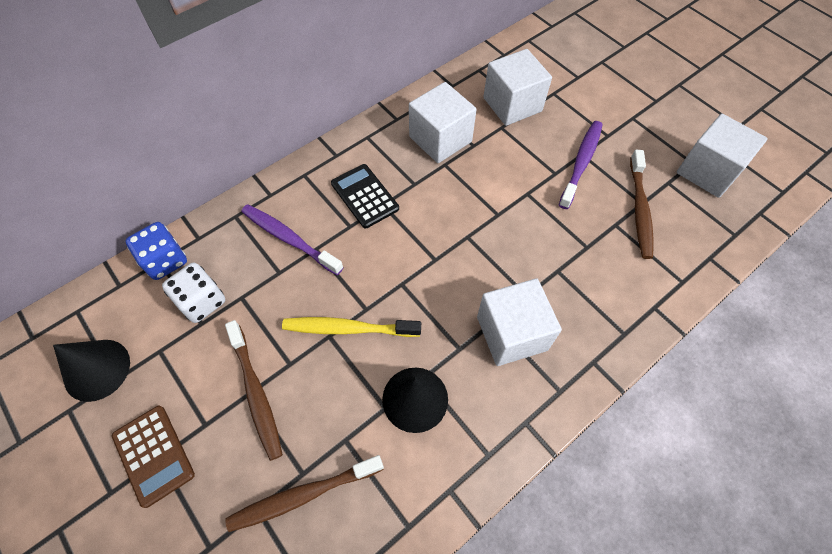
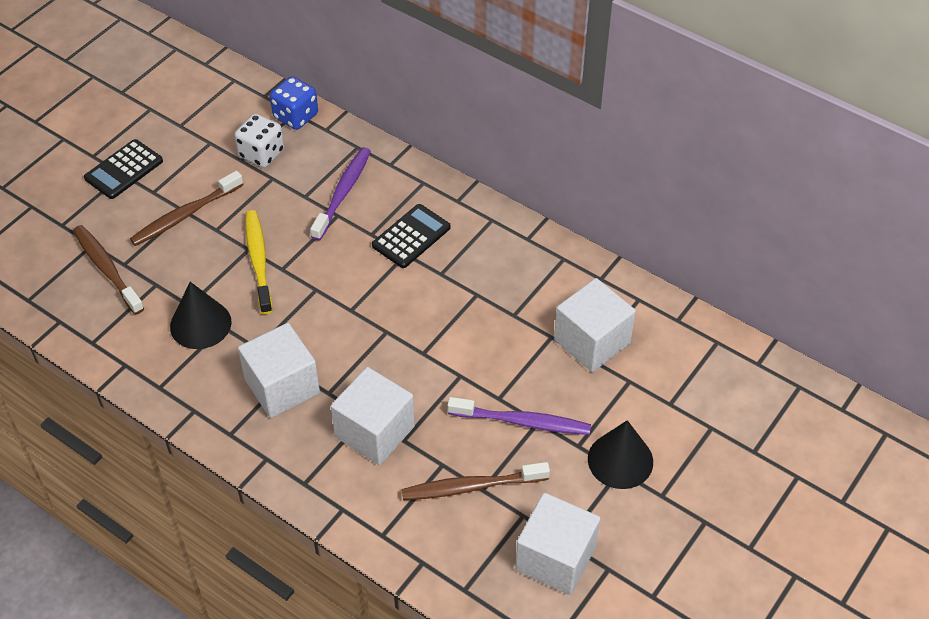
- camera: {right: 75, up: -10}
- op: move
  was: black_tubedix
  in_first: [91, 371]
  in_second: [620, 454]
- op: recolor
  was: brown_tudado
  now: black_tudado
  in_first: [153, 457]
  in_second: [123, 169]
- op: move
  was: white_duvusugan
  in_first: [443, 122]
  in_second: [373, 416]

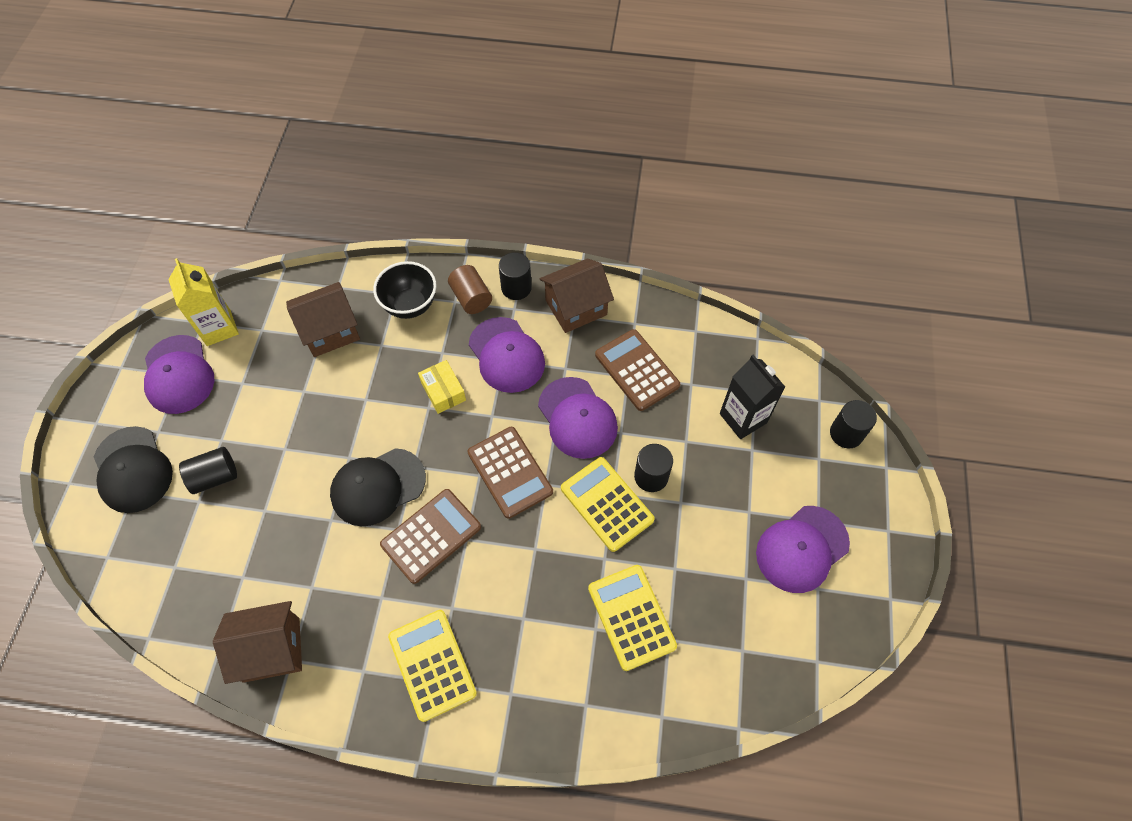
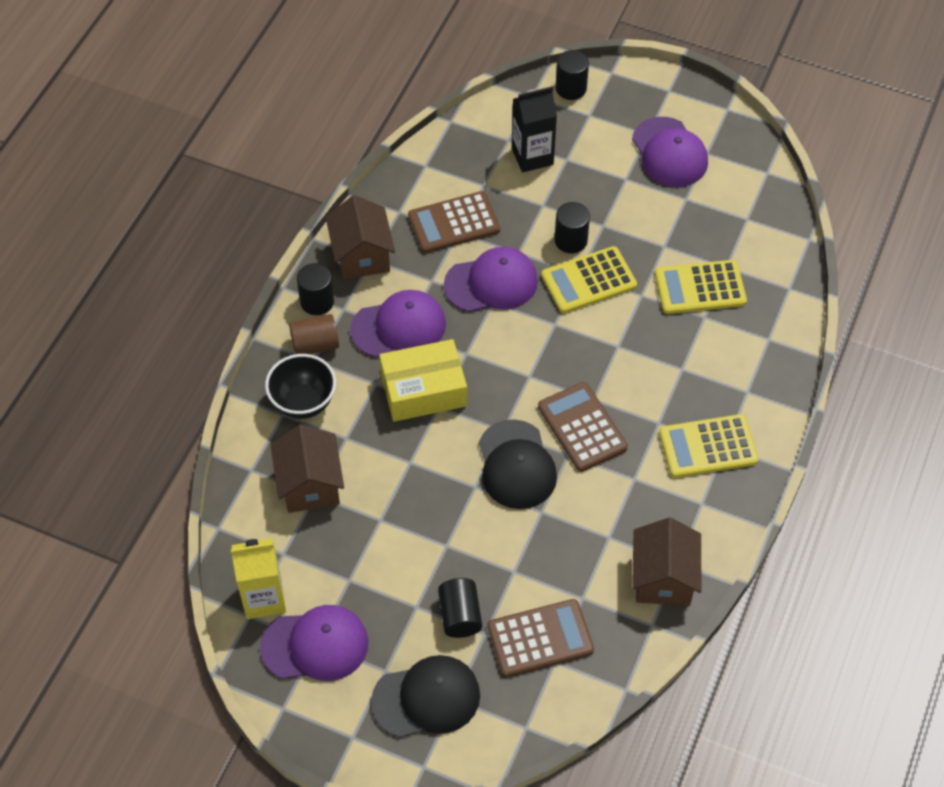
- camera: {right: -75, up: -5}
- op: resize
  was: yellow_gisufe
  in_first: [442, 387]
  in_second: [423, 380]
  ratio: 1.72
- op: move
  was: brown_tudado
  in_first: [510, 473]
  in_second: [540, 638]

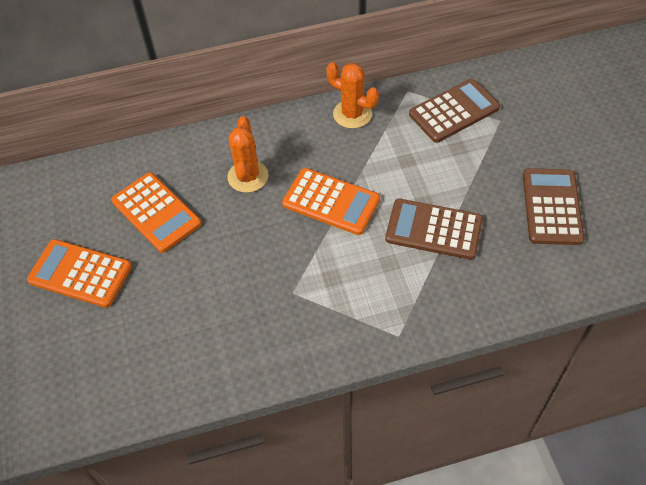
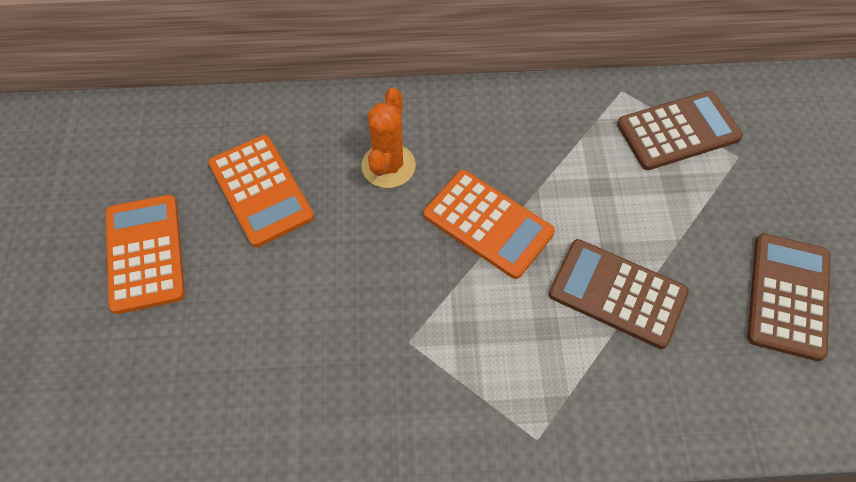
- camera: {right: 10, up: 5}
- op: rotate
  was: orange_tudado
  in_first: [79, 273]
  in_second: [145, 254]
  clockwise: 45
- op: delete
  was: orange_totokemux
  in_first: [352, 95]

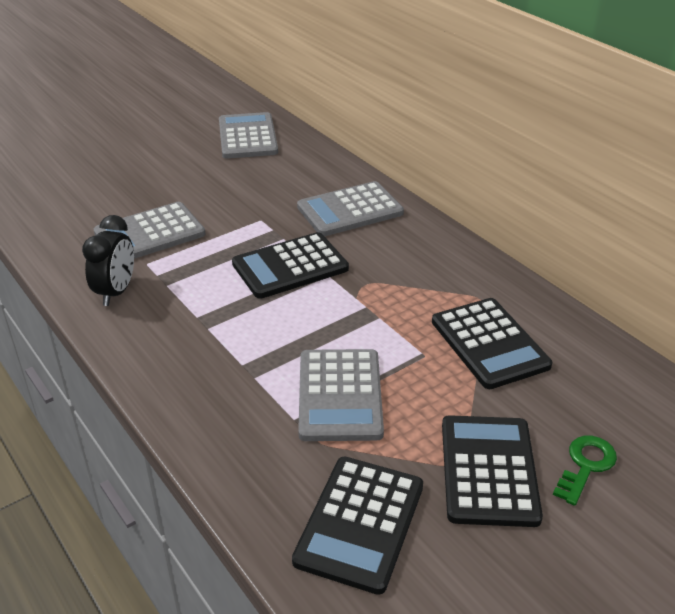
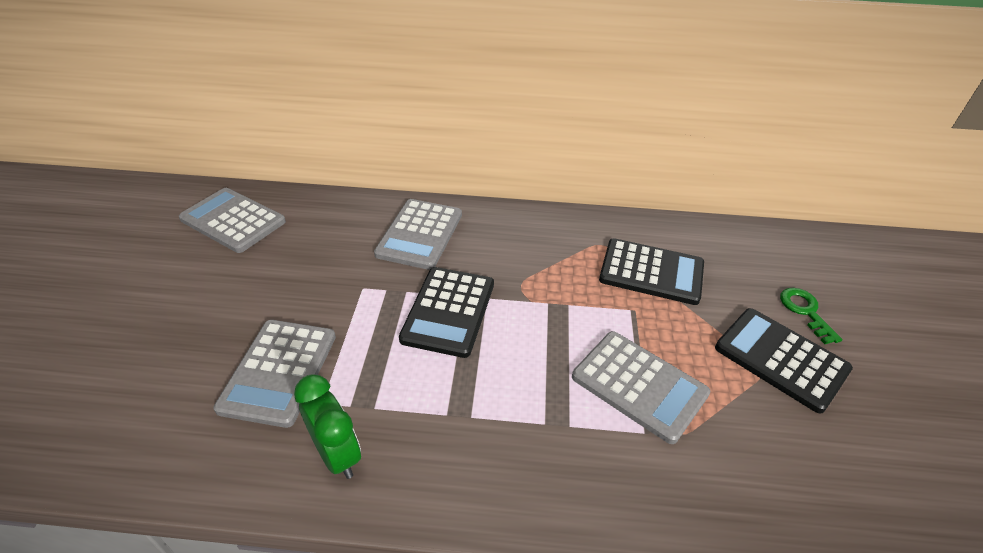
- camera: {right: -50, up: 5}
- op: recolor
  was: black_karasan
  now: green_karasan
  in_first: [108, 260]
  in_second: [327, 427]
- op: delete
  was: black_tudado
  in_first: [357, 526]

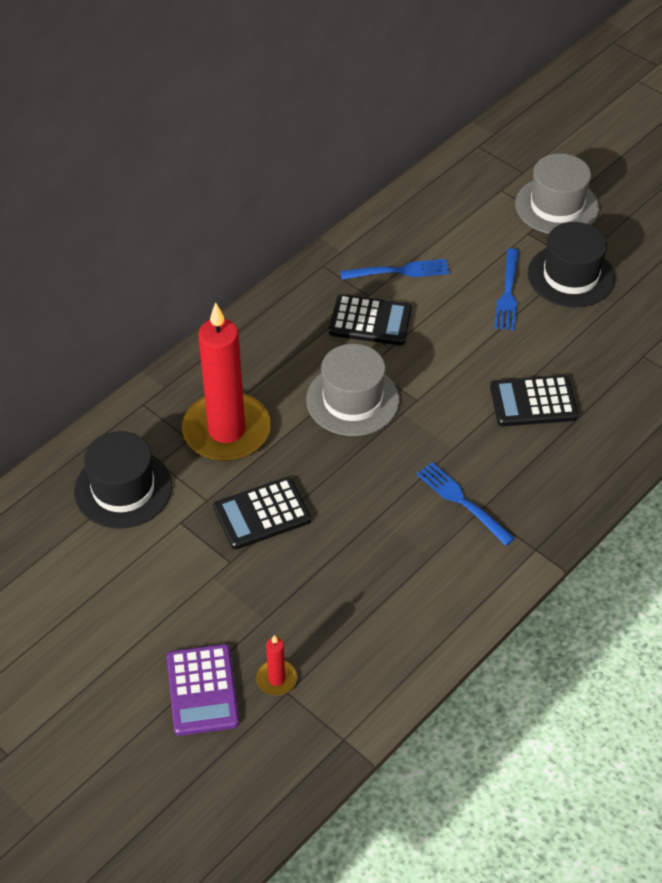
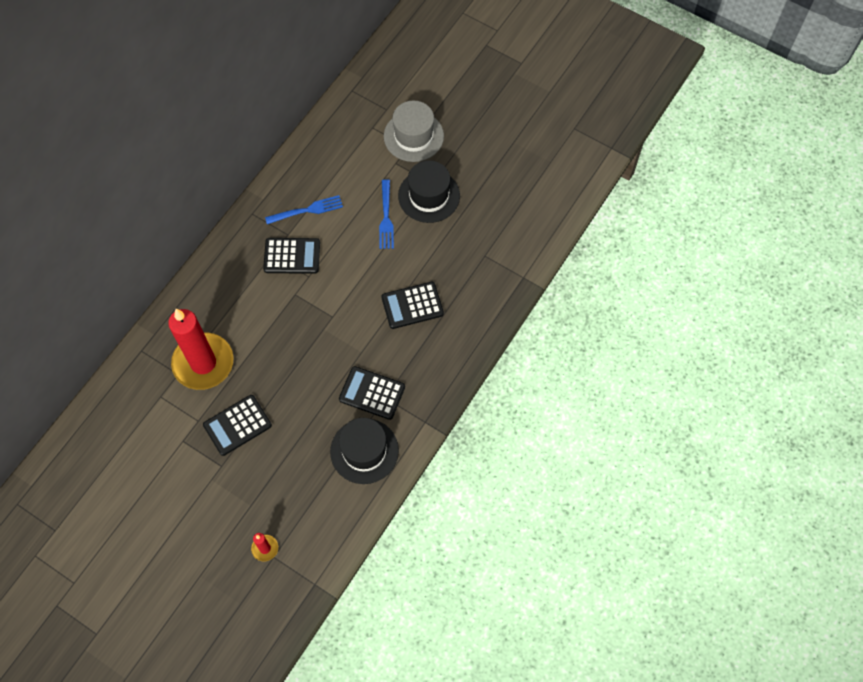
- camera: {right: -10, up: 15}
- op: move
  was: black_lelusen
  in_first: [123, 480]
  in_second: [364, 451]
- op: delete
  was: purple_tudado
  in_first: [203, 690]
- op: delete
  was: grey_lelusen
  in_first: [352, 390]
- op: replace
  was: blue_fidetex
  now: black_tudado
  in_first: [465, 504]
  in_second: [372, 393]

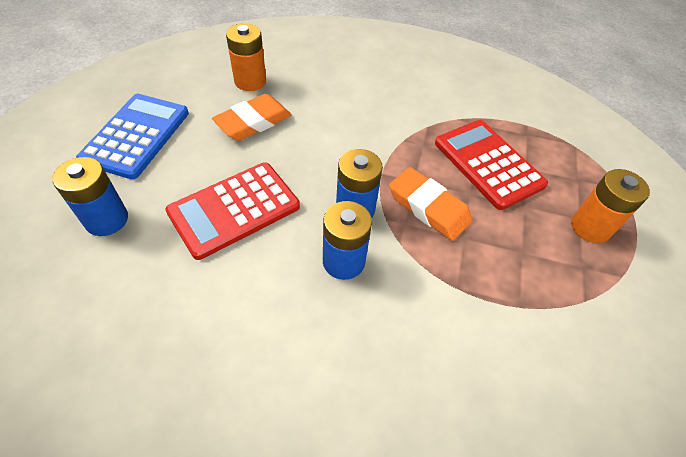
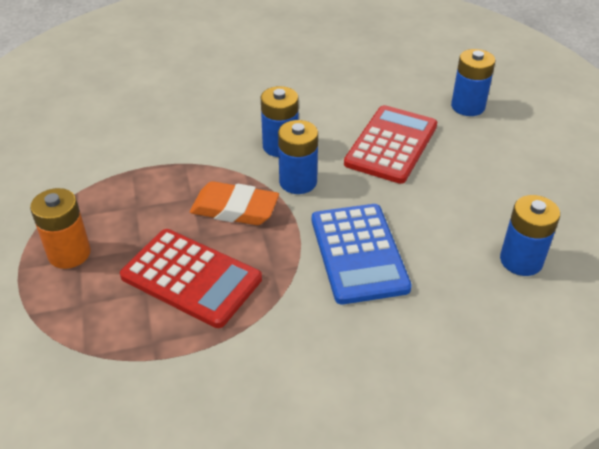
- camera: {right: 155, up: -10}
- op: move
  was: blue_tudado
  in_first: [132, 136]
  in_second: [362, 254]
- op: delete
  was: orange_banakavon
  in_first: [252, 117]
- op: recolor
  was: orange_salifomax
  now: blue_salifomax
  in_first: [246, 57]
  in_second: [530, 235]

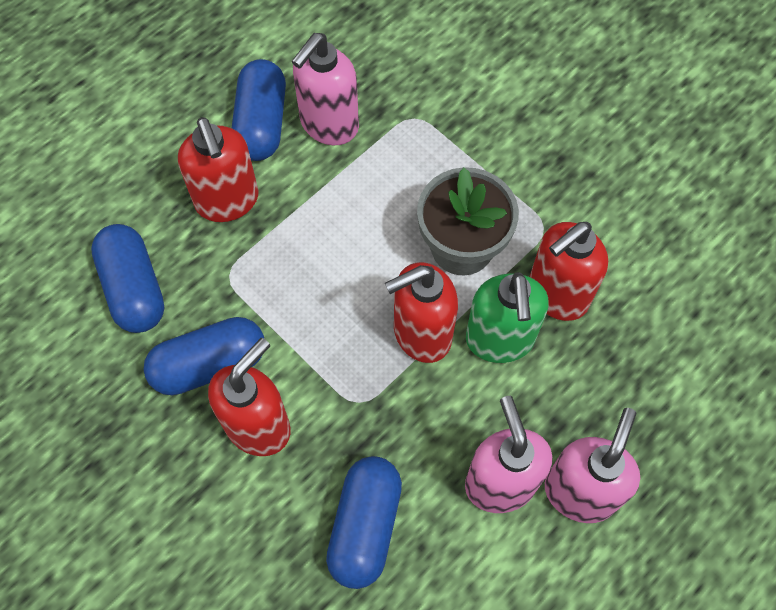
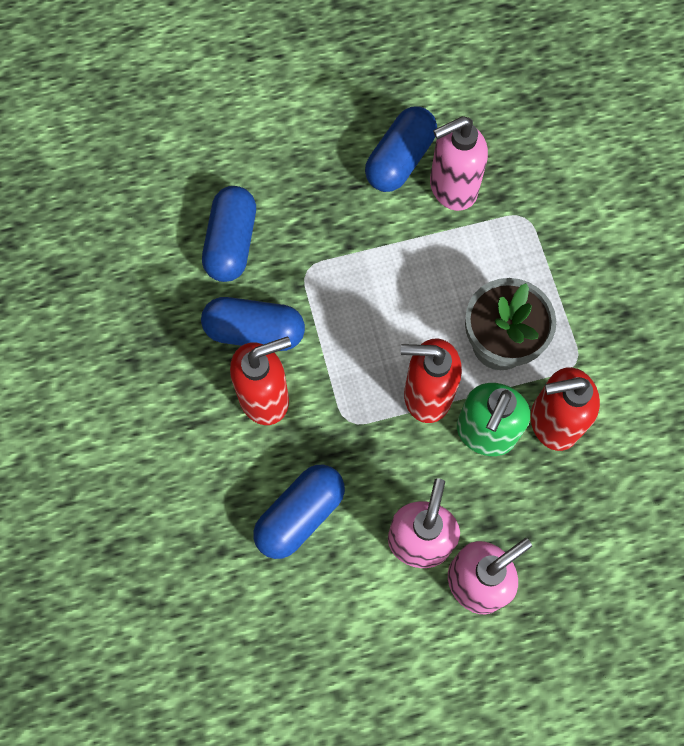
- camera: {right: 30, up: 5}
- op: delete
  was: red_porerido
  in_first: [218, 169]

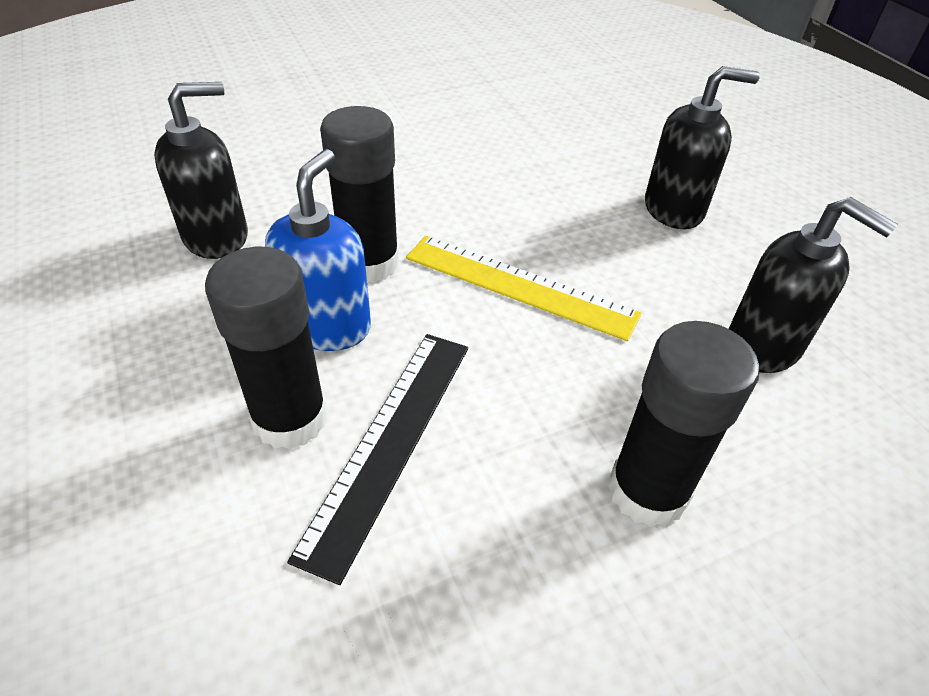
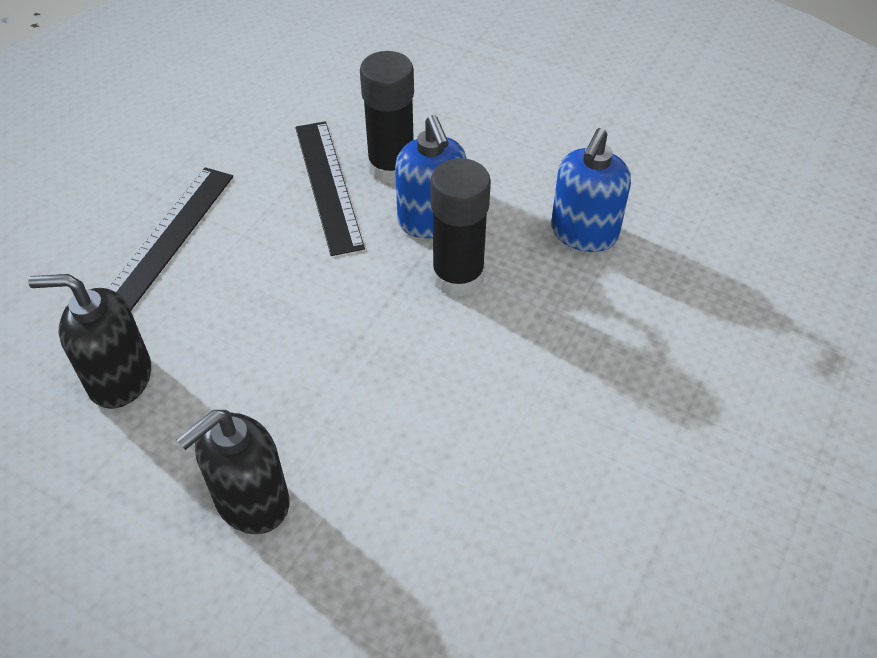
- camera: {right: 145, up: 5}
- op: recolor
  was: black_porerido
  now: blue_porerido
  in_first: [201, 170]
  in_second: [591, 190]
- op: delete
  was: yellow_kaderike
  in_first: [523, 288]
- op: replace
  was: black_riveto
  now: black_kaderike
  in_first: [684, 424]
  in_second: [170, 238]

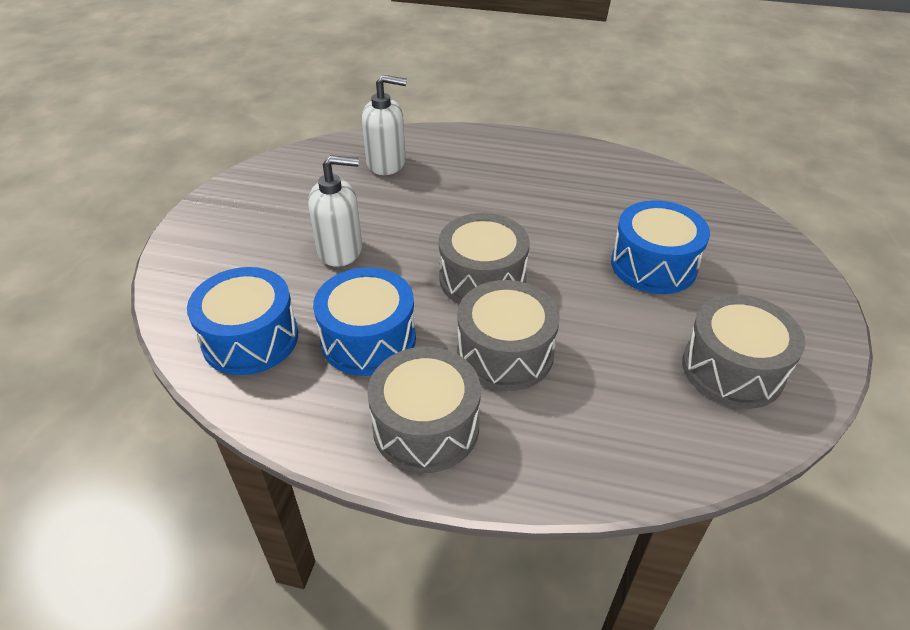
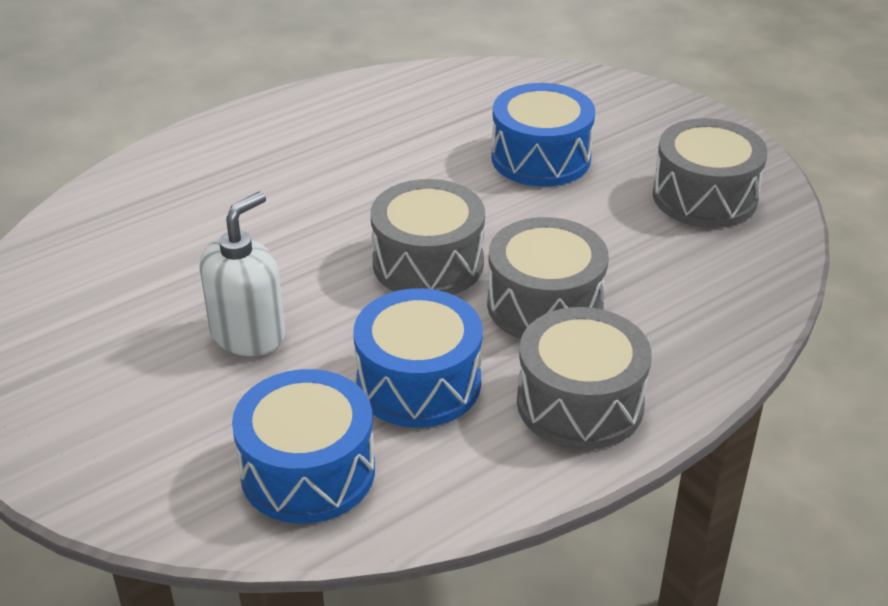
- camera: {right: -50, up: -5}
- op: delete
  was: white_porerido
  in_first: [384, 125]

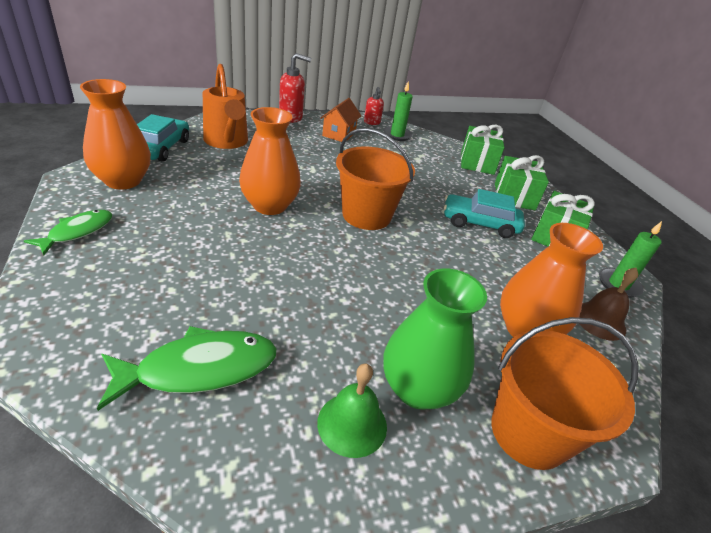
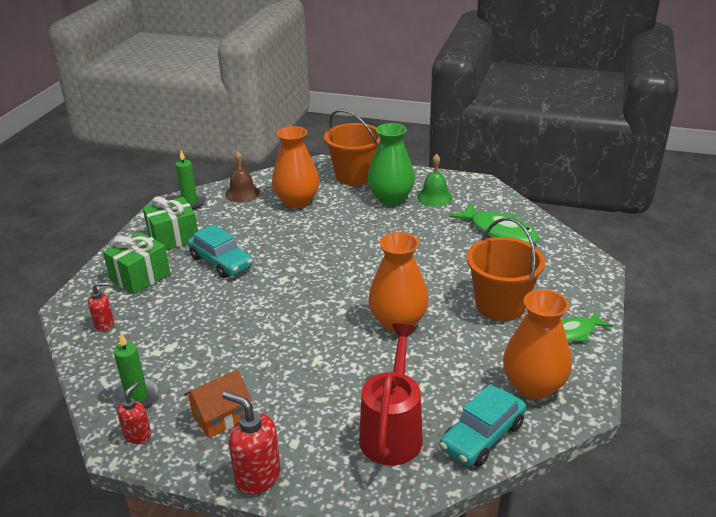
- camera: {right: -140, up: -5}
- op: rotate
  was: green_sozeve
  in_first: [187, 368]
  in_second: [494, 223]
  clockwise: -150
- op: recolor
  was: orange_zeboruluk
  now: red_zeboruluk
  in_first: [225, 106]
  in_second: [391, 394]
- op: move
  was: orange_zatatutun
  in_first: [375, 179]
  in_second: [505, 269]
- op: replace
  was: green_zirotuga
  now: red_porerido
  in_first: [482, 150]
  in_second: [101, 307]

